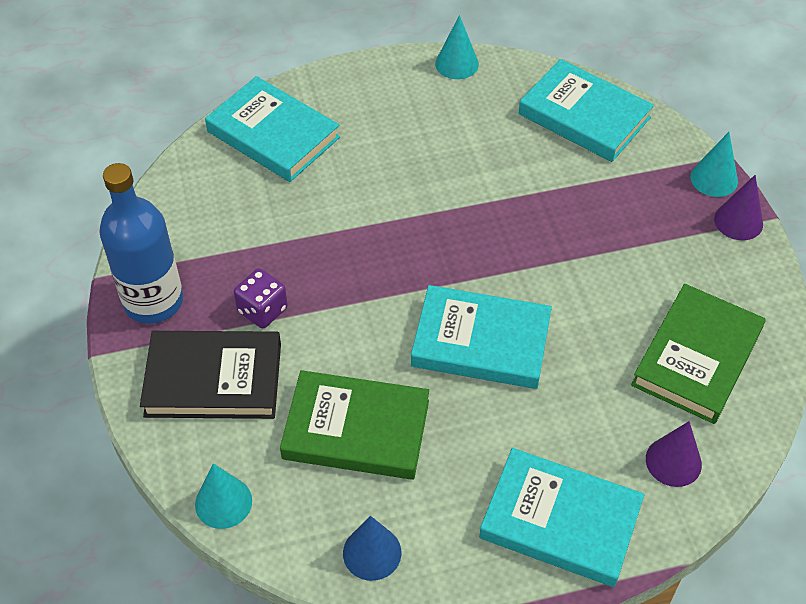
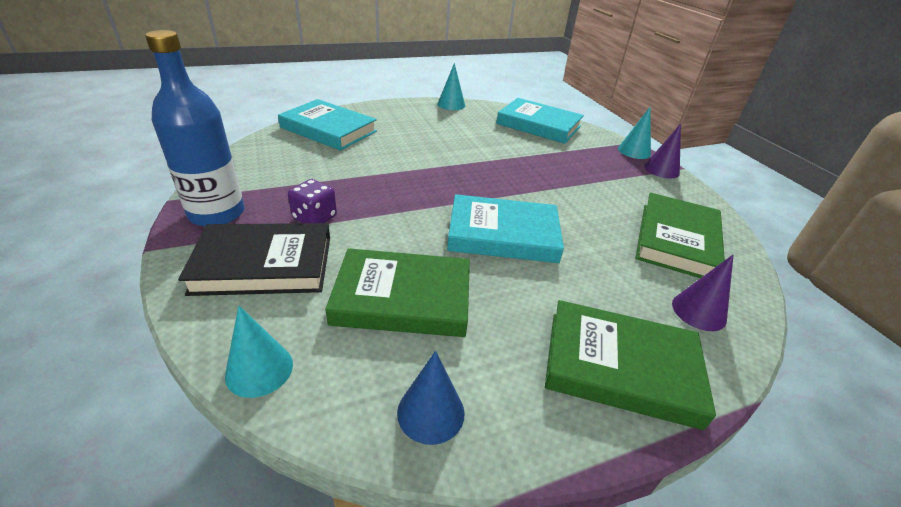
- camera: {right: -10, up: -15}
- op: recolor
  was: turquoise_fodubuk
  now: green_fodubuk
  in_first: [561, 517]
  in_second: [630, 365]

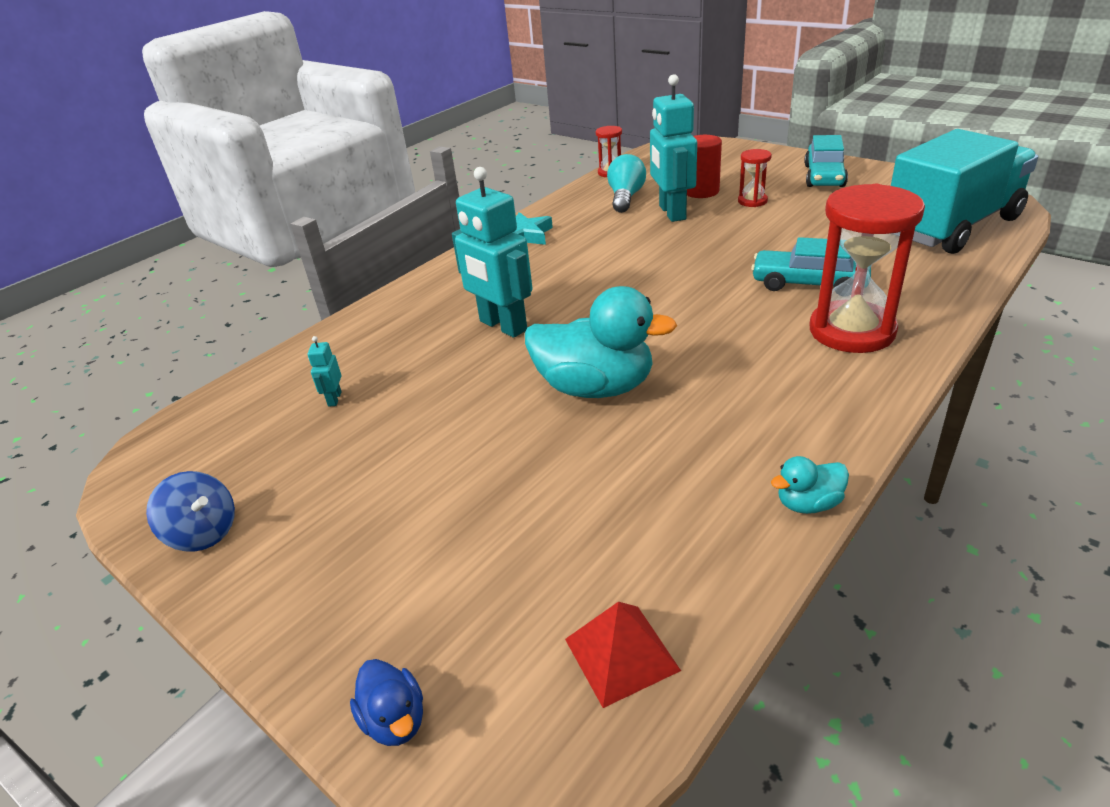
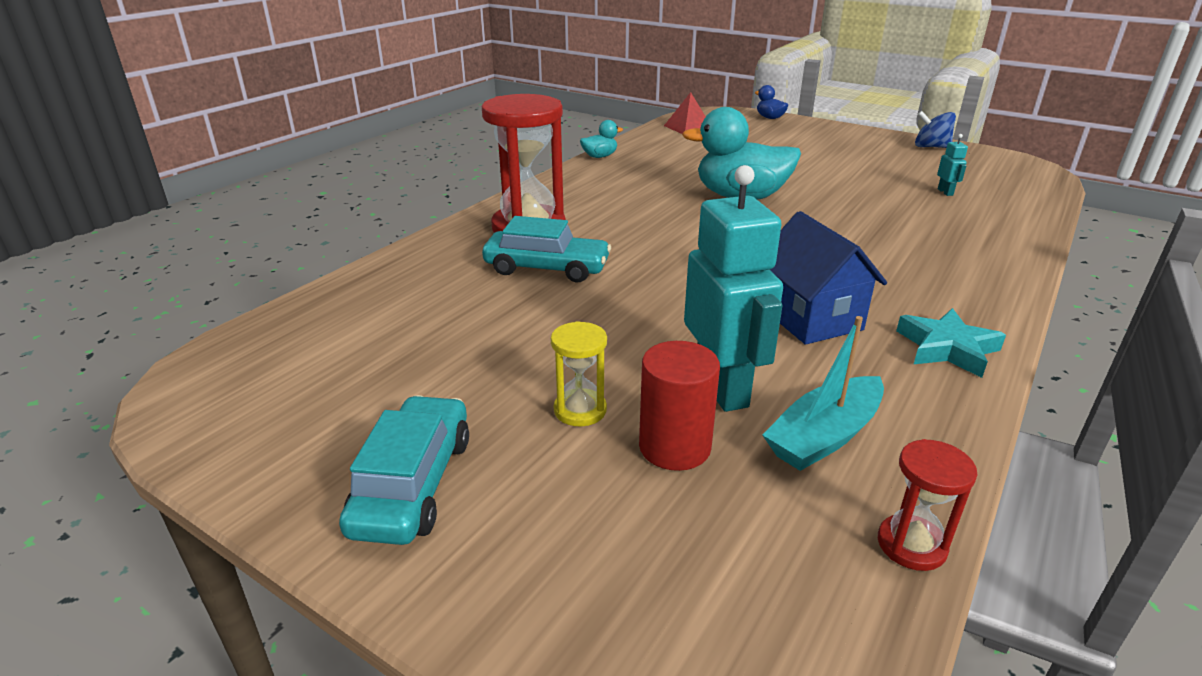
- camera: {right: 170, up: -5}
- op: delete
  was: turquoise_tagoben
  in_first: [492, 252]
- op: replace
  was: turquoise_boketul
  now: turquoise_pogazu
  in_first: [626, 183]
  in_second: [823, 393]
- op: recolor
  was: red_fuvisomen
  now: yellow_fuvisomen
  in_first: [755, 178]
  in_second: [579, 373]
- op: delete
  was: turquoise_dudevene
  in_first: [964, 191]
- op: insert
  now: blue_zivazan
  in_second: [828, 278]

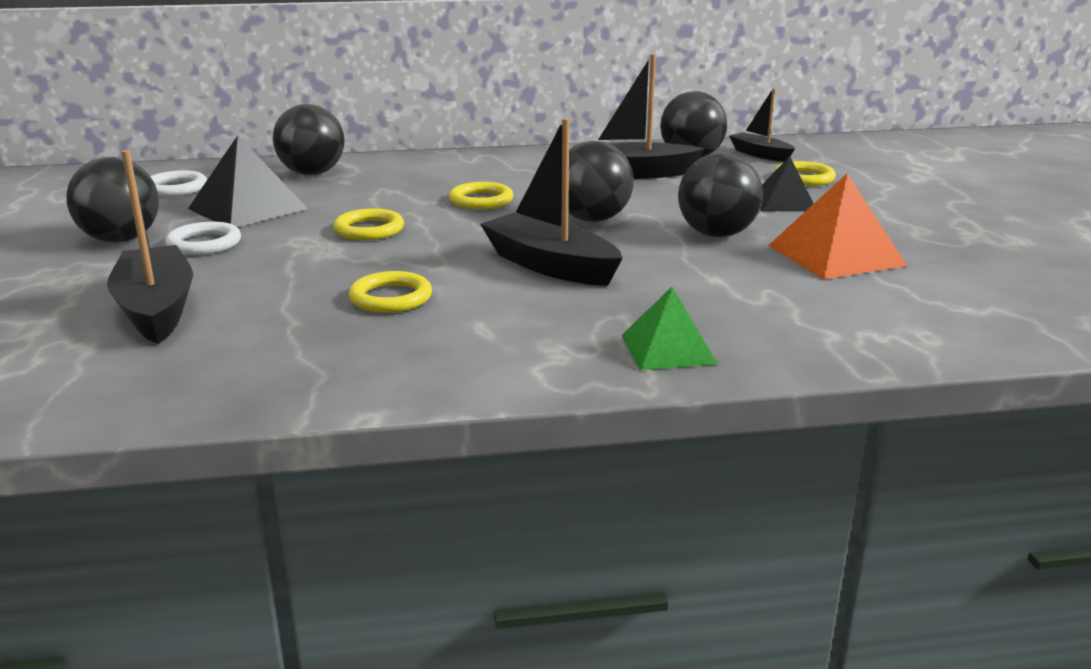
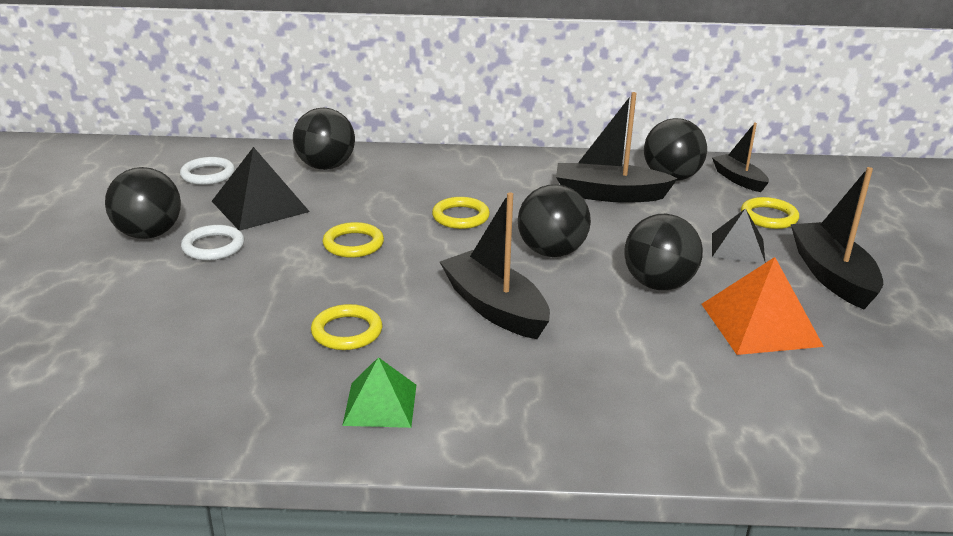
- camera: {right: 10, up: 5}
- op: move
  was: black_pogazu
  in_first: [150, 247]
  in_second: [837, 238]
- op: move
  was: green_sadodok
  in_first: [669, 328]
  in_second: [379, 392]

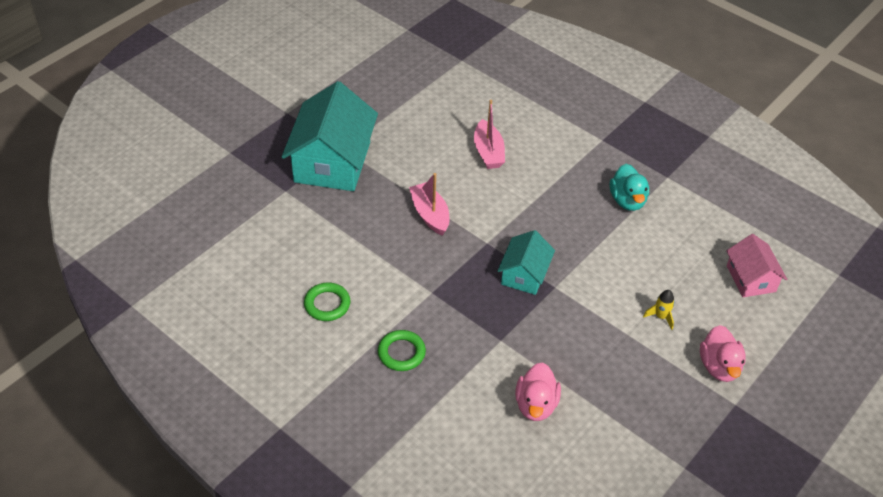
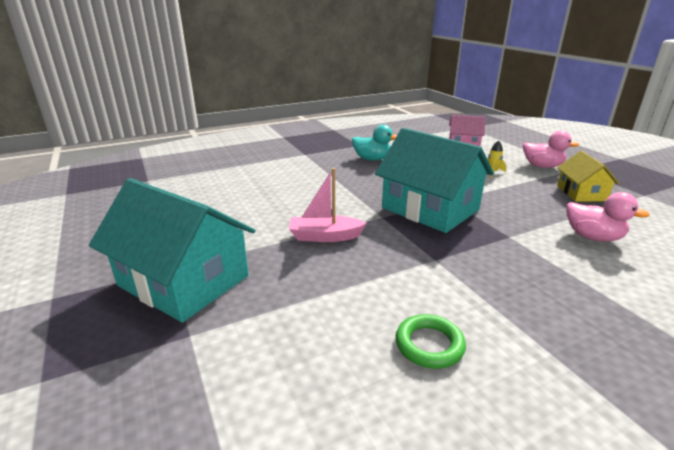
- camera: {right: -65, up: -20}
- op: delete
  was: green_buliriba
  in_first: [402, 350]
- op: delete
  was: pink_pogazu
  in_first: [489, 134]
- op: resize
  was: turquoise_zivazan
  in_first: [526, 262]
  in_second: [434, 180]
  ratio: 1.85
- op: insert
  now: yellow_zivazan
  in_second: [588, 176]

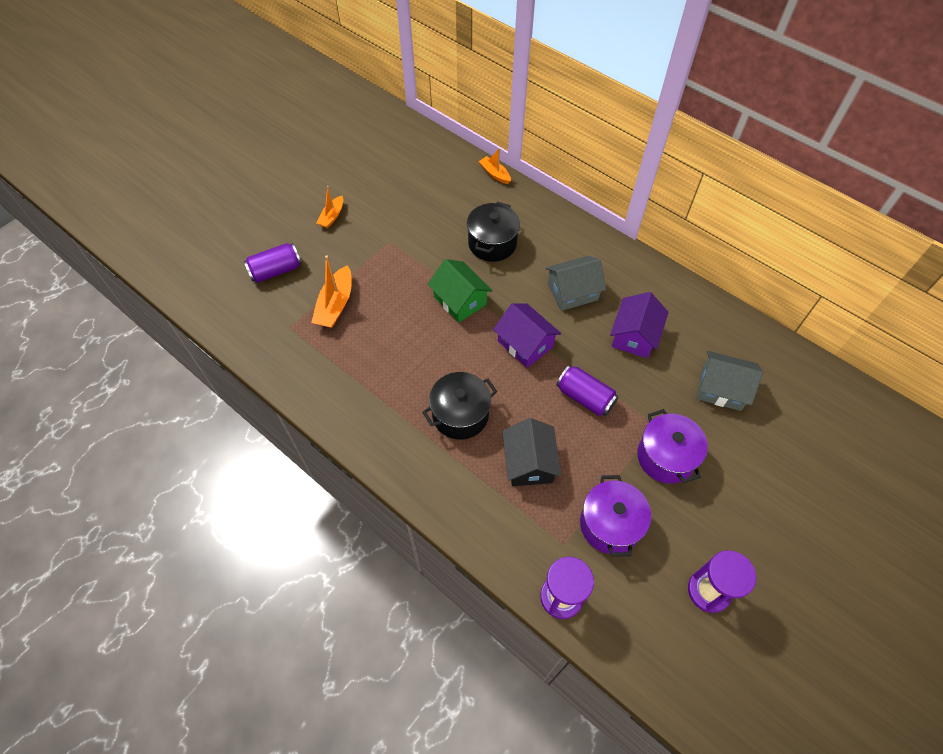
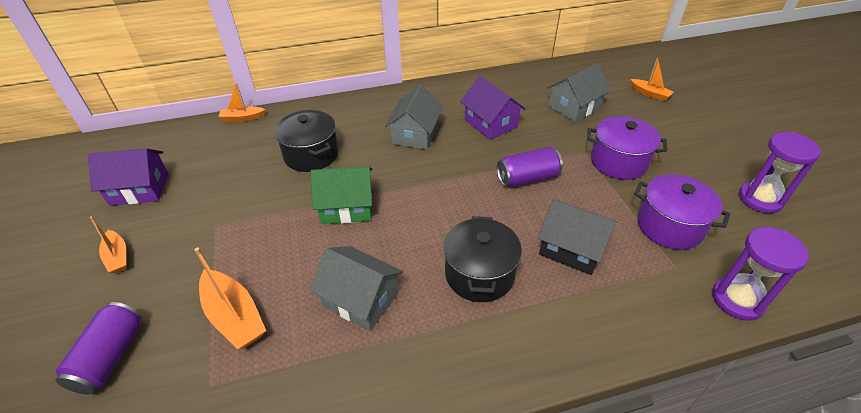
- camera: {right: -55, up: -15}
- op: move
  was: purple_zivazan
  in_first: [527, 335]
  in_second: [128, 177]
- op: insert
  now: grey_zivazan
  in_second: [356, 288]
- op: insert
  now: orange_pogazu
  in_second: [652, 79]

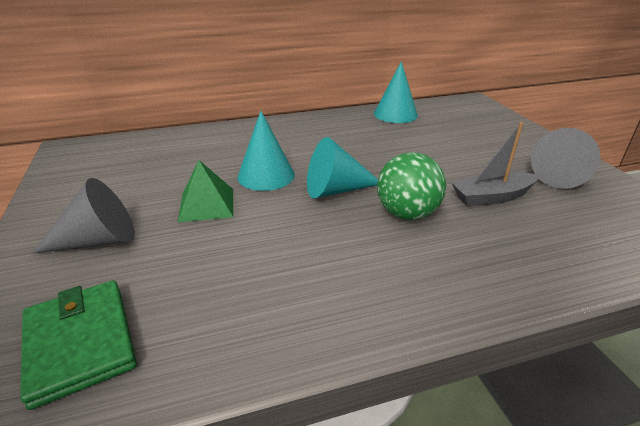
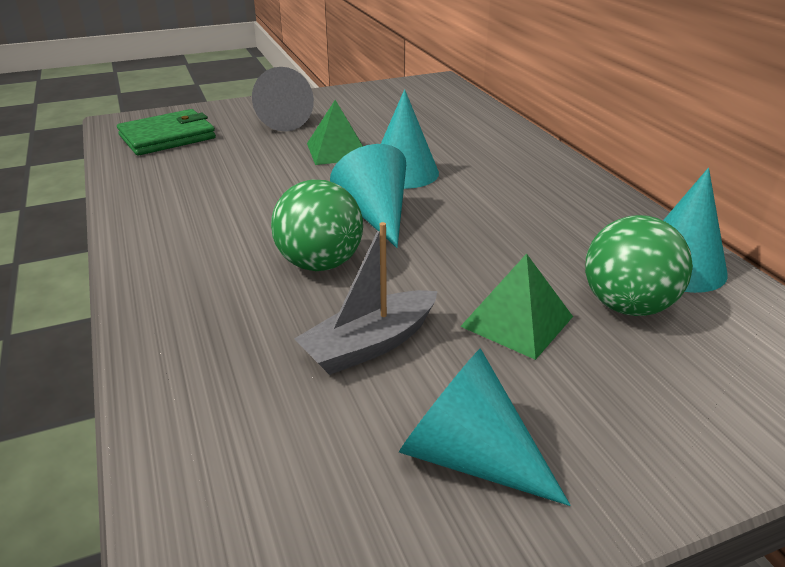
- camera: {right: 85, up: 0}
- op: rotate
  was: grey_pogazu
  in_first: [495, 164]
  in_second: [366, 298]
  clockwise: -105
- op: recolor
  was: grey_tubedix
  now: turquoise_tubedix
  in_first: [565, 158]
  in_second: [484, 427]
- op: insert
  now: green_sadodok
  in_second: [516, 306]
- op: insert
  now: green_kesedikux
  in_second: [639, 265]

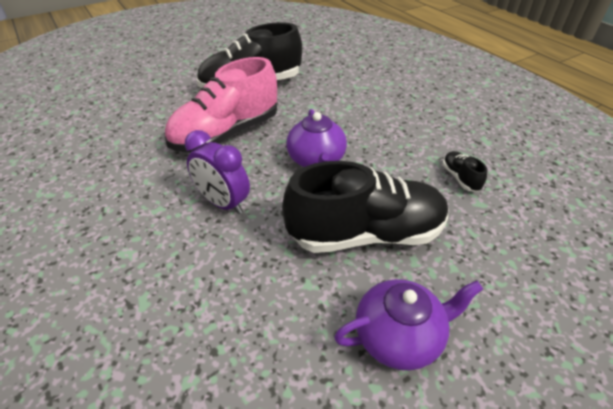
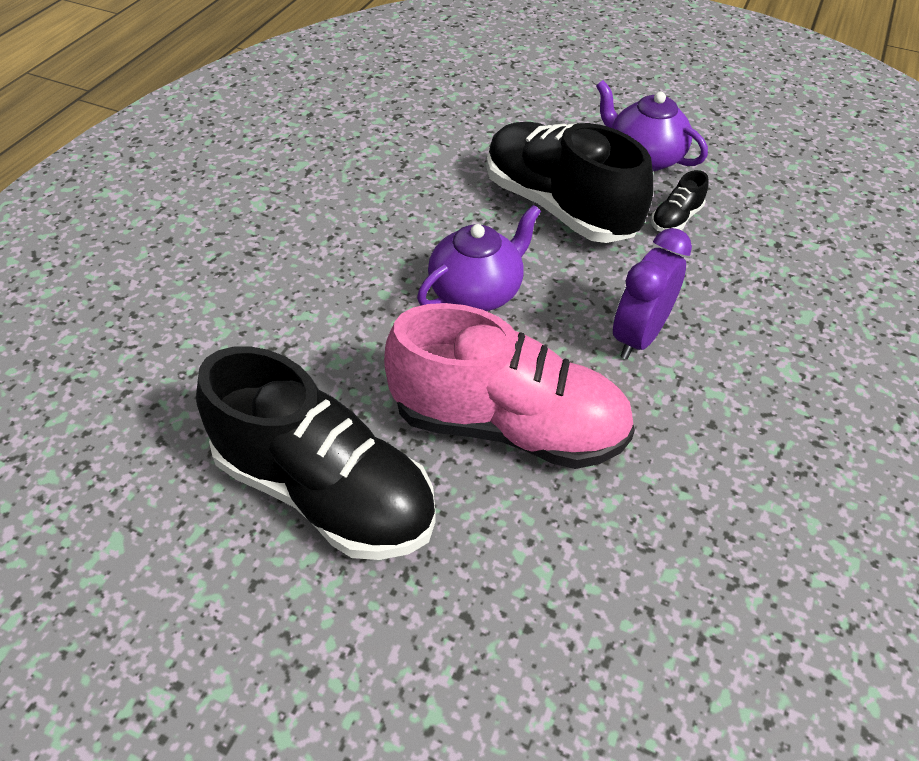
- camera: {right: -125, up: 5}
- op: rotate
  was: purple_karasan
  in_first: [217, 172]
  in_second: [652, 293]
  clockwise: -150
- op: move
  was: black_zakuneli
  in_first: [464, 171]
  in_second: [679, 201]

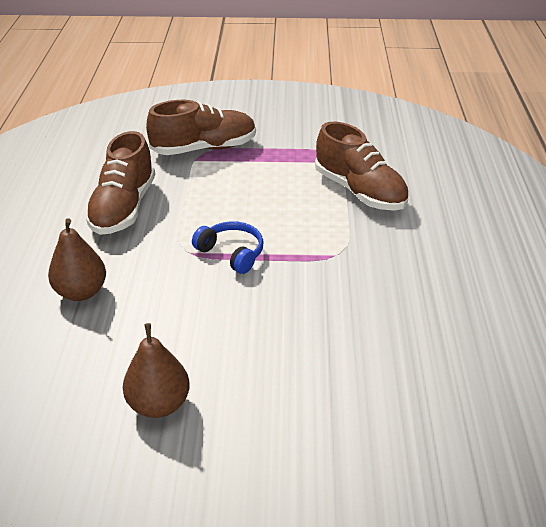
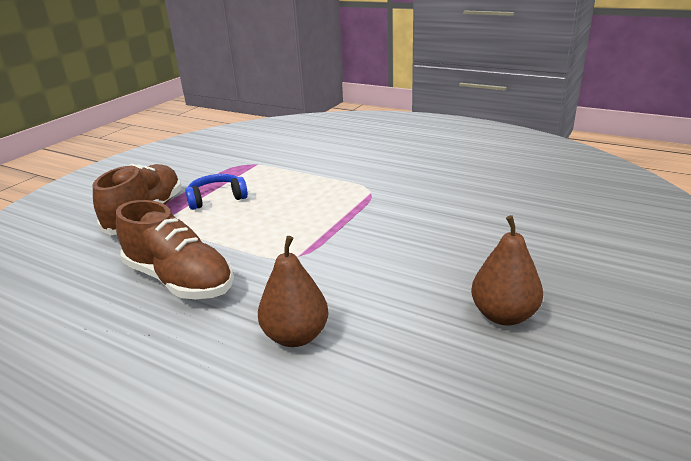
- camera: {right: -60, up: -10}
- op: move
  was: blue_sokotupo
  in_first: [228, 247]
  in_second: [216, 192]
- op: delete
  was: brown_zakuneli
  in_first: [362, 166]

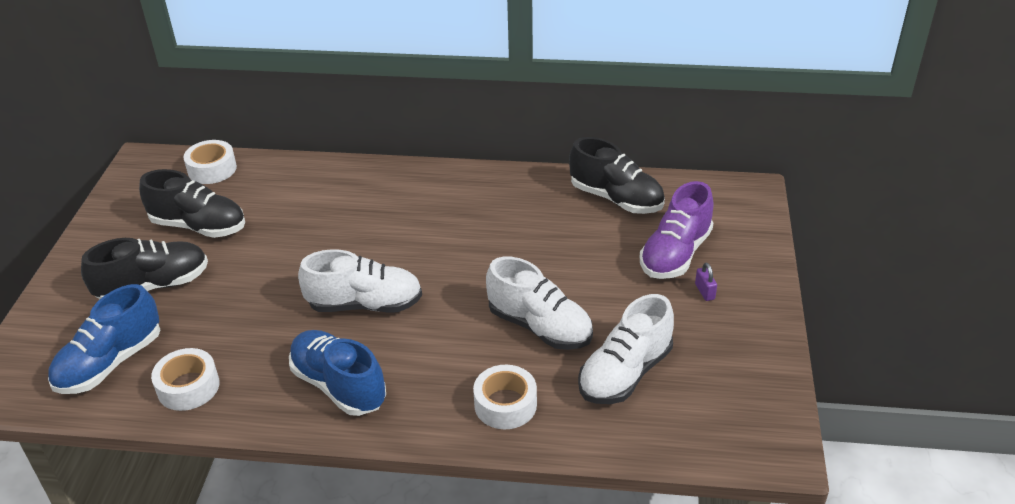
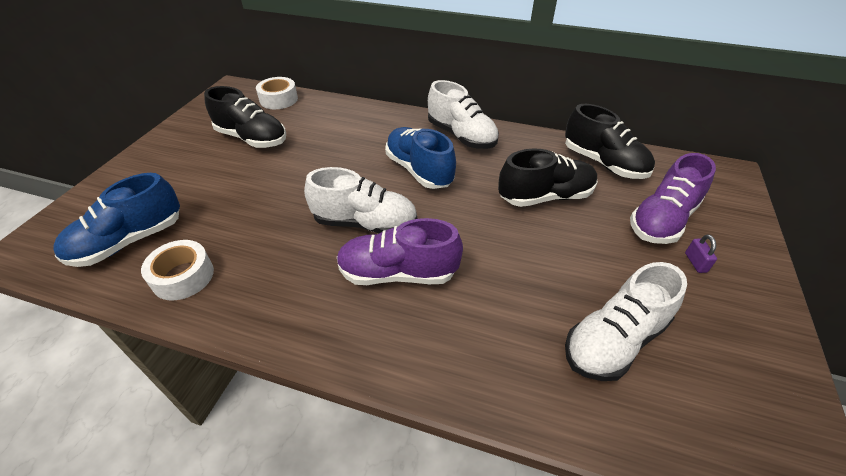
- camera: {right: 10, up: 5}
- op: move
  was: black_zakuneli
  in_first: [144, 268]
  in_second: [548, 178]
- op: move
  was: blue_zakuneli
  in_first: [337, 373]
  in_second: [420, 158]
- op: delete
  was: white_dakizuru
  in_first: [505, 397]
- op: move
  was: white_zakuneli
  in_first: [539, 303]
  in_second: [463, 114]
- op: insert
  now: purple_zakuneli
  in_second: [400, 251]

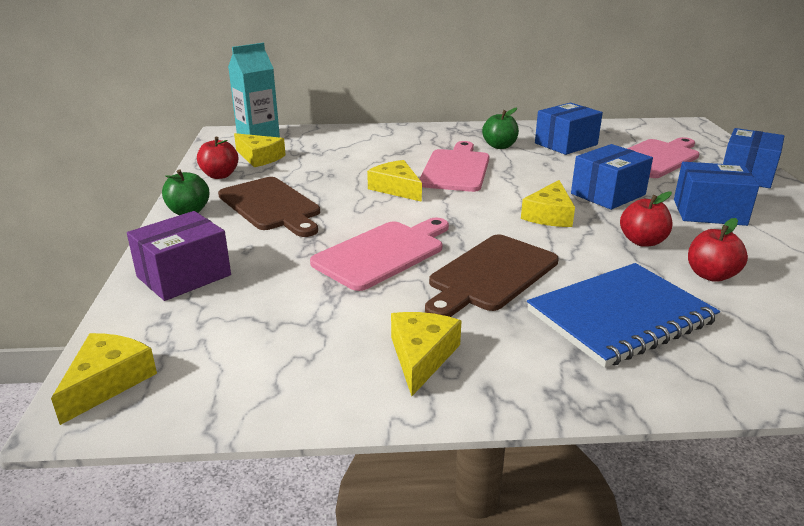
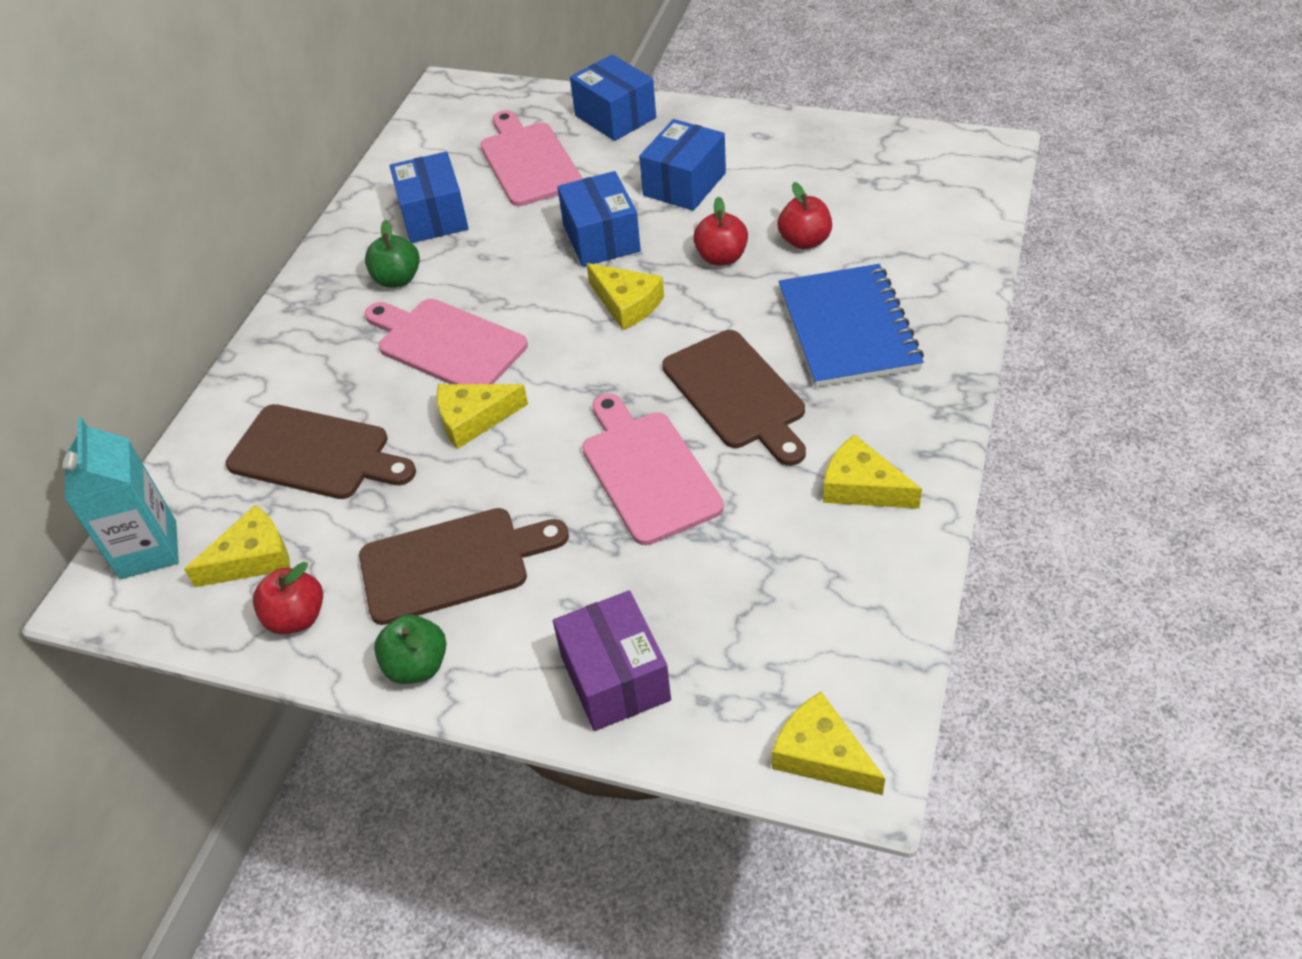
- camera: {right: -65, up: 20}
- op: insert
  now: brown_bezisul
  in_second: [321, 451]

